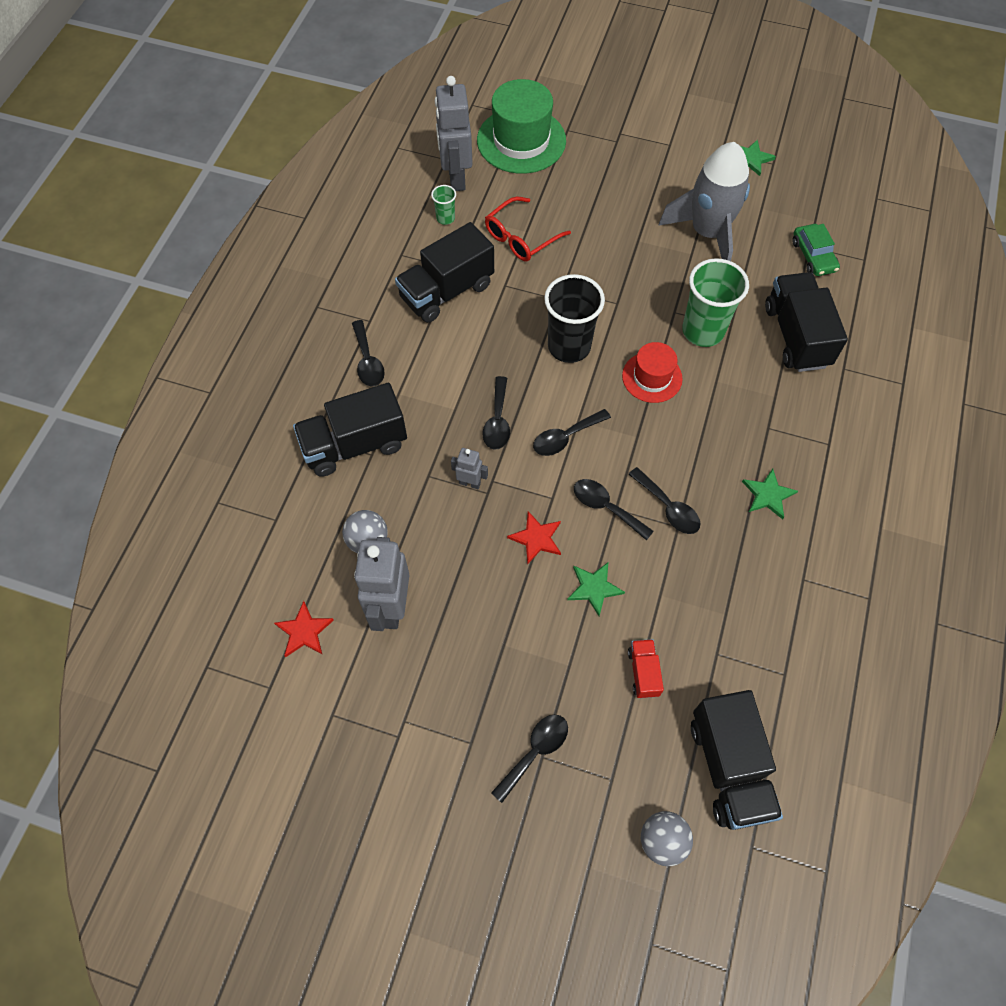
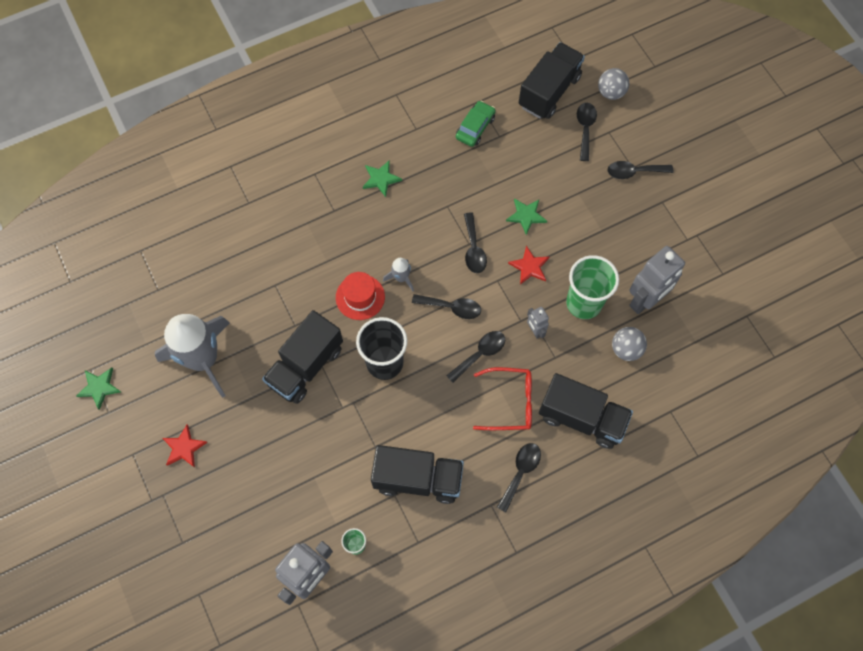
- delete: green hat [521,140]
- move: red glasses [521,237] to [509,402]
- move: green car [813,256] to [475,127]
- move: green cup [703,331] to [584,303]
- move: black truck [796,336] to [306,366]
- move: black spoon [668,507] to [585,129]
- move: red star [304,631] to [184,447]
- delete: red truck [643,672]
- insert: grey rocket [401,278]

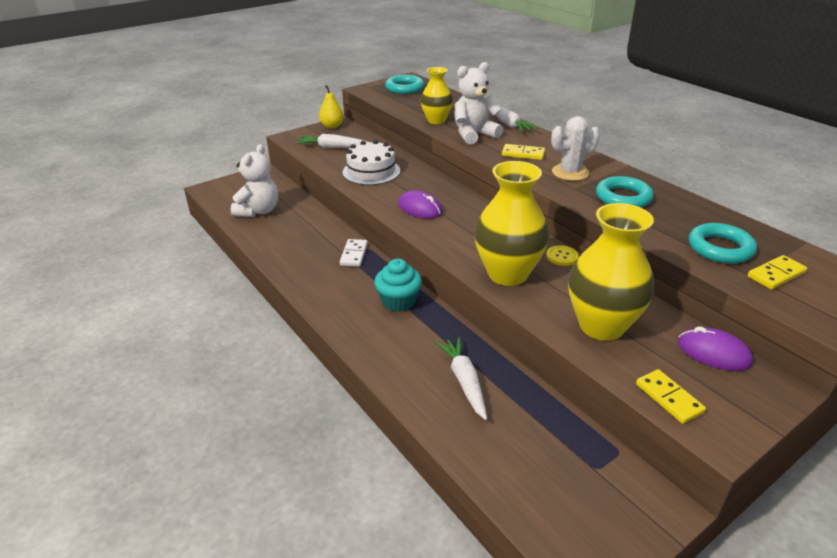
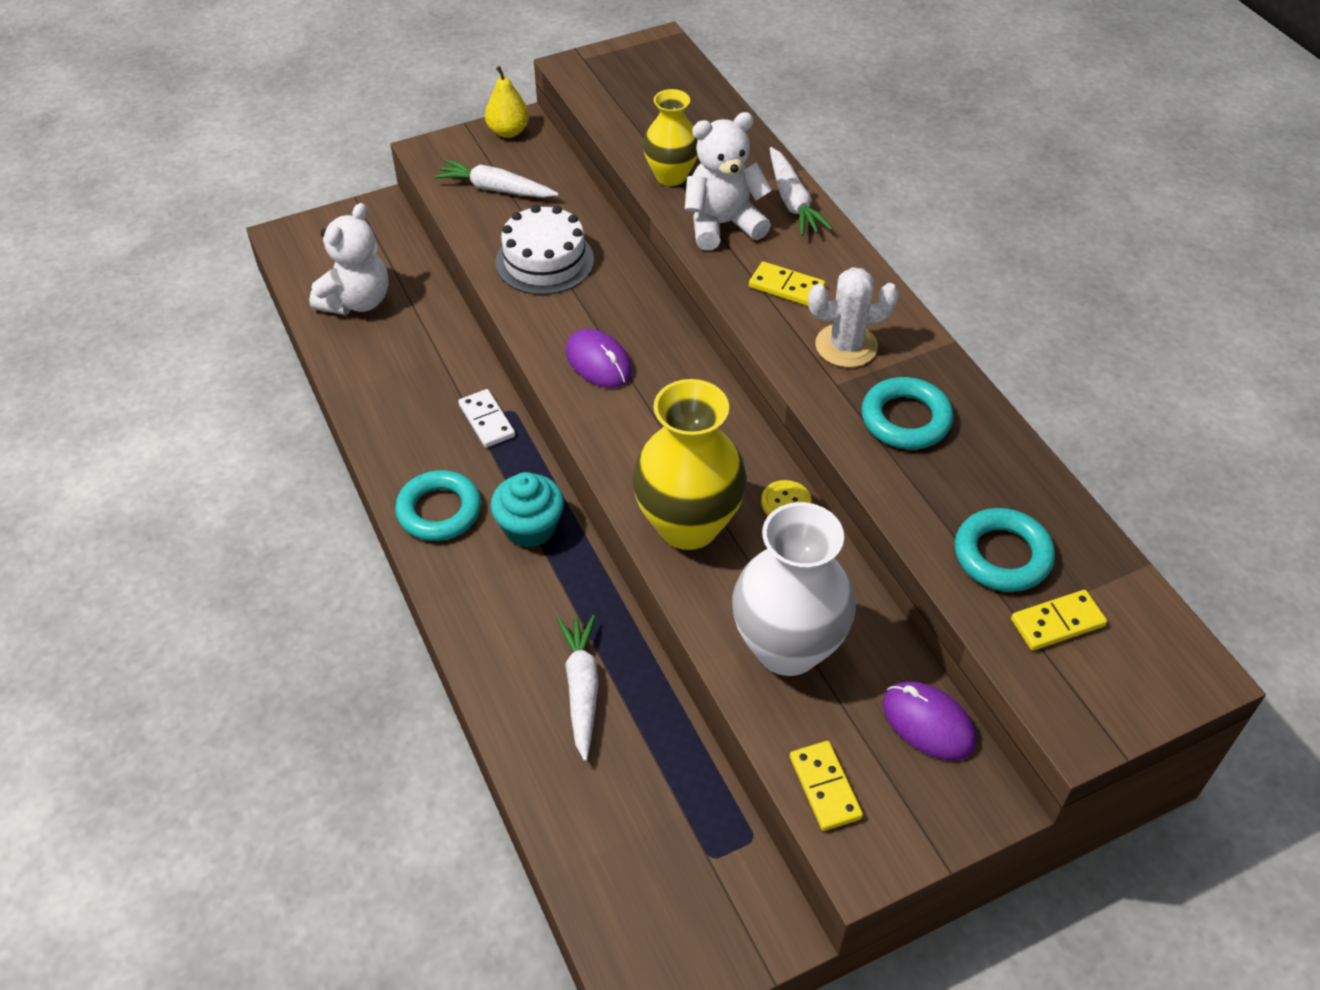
- move: turquoise ring [404,88] to [439,511]
- recolor: yellow vase [601,326] to white vase [787,648]
- rotate: white domino [354,254] = [486,420] 45 degrees counterclockwise

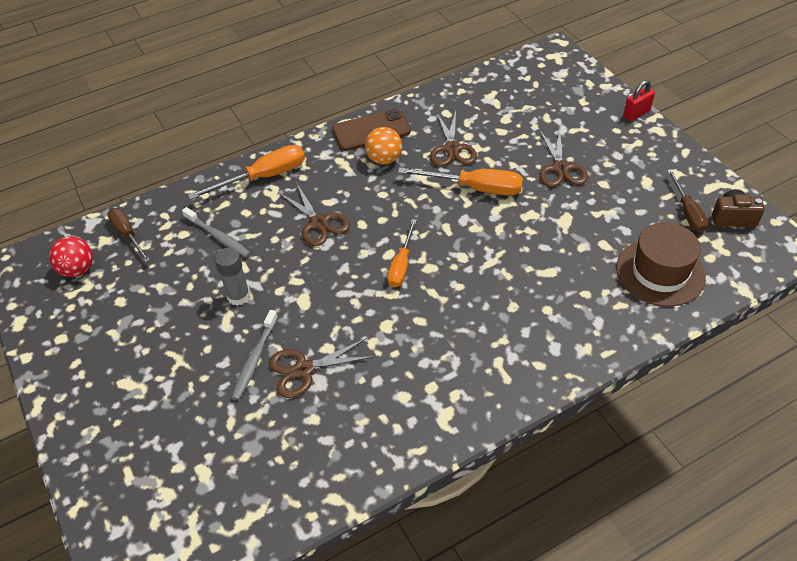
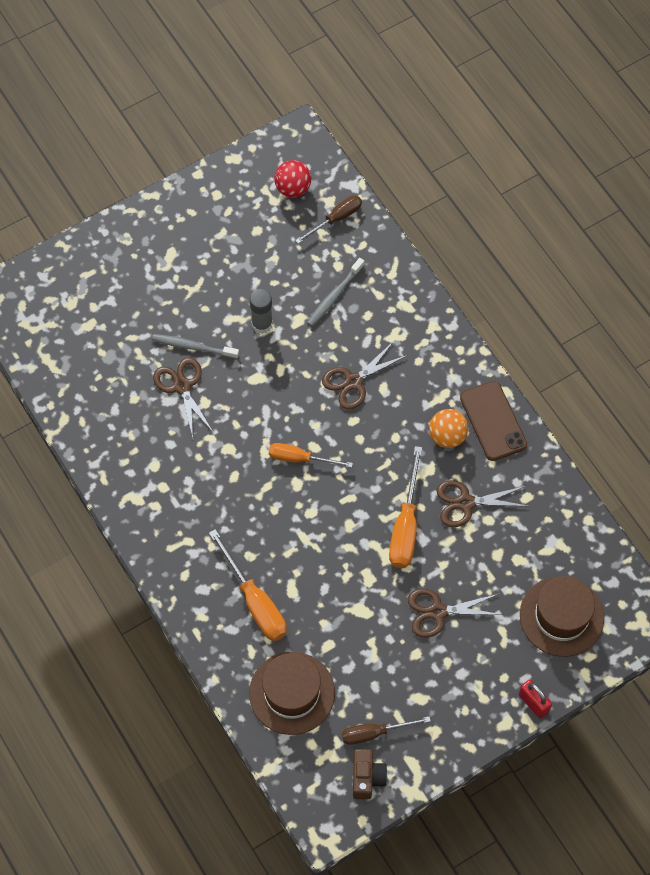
- move: orange screwdriver [263,177] to [255,601]
- insert: brown hat [561,616]

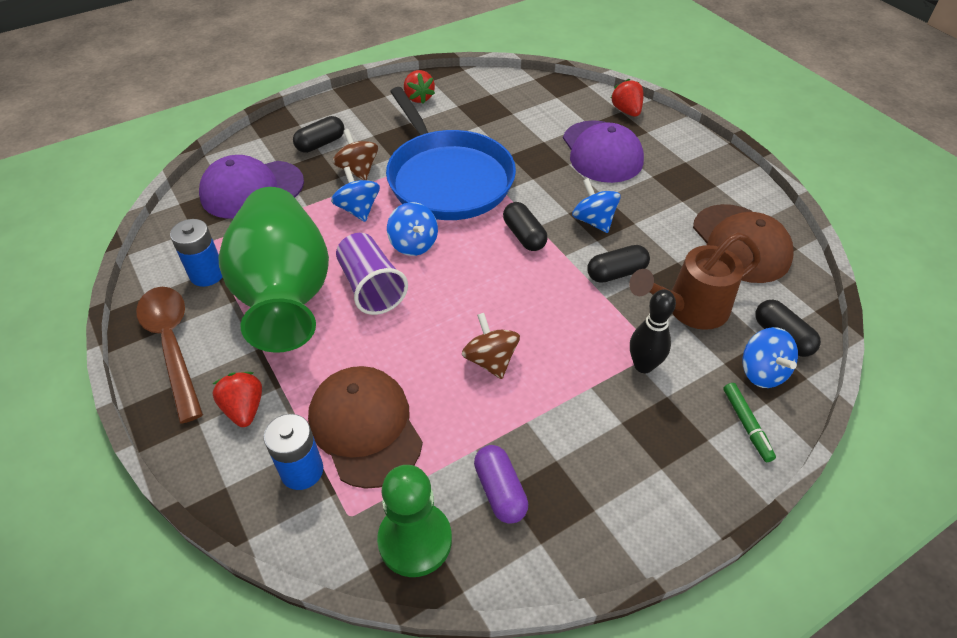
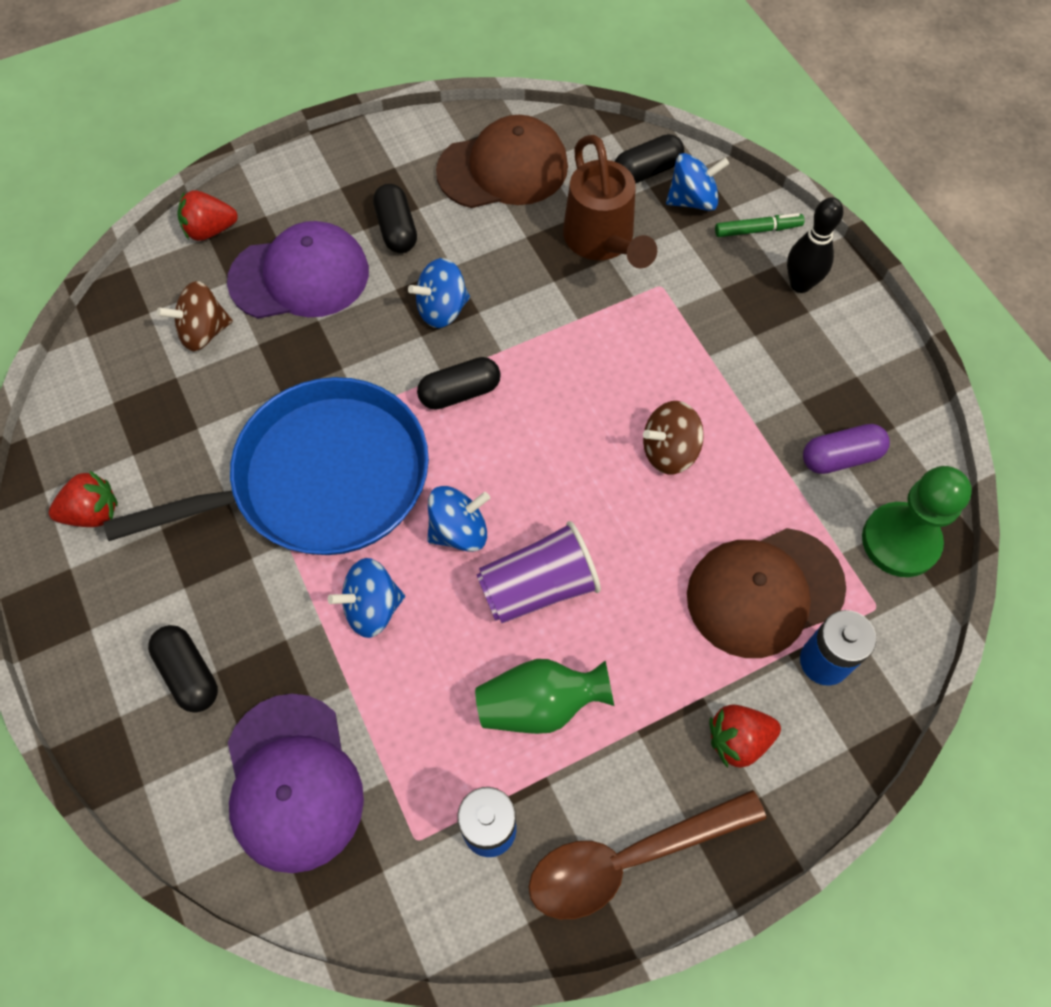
- move: brown spinning top [358,170] to [204,332]
- resize: green vase [285,293] = [540,704] x0.49
- move: black capsule [616,273] to [396,229]
- move: black bowling pin [643,365] to [800,284]

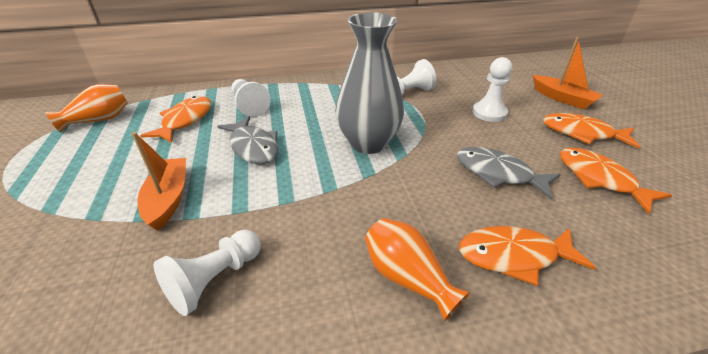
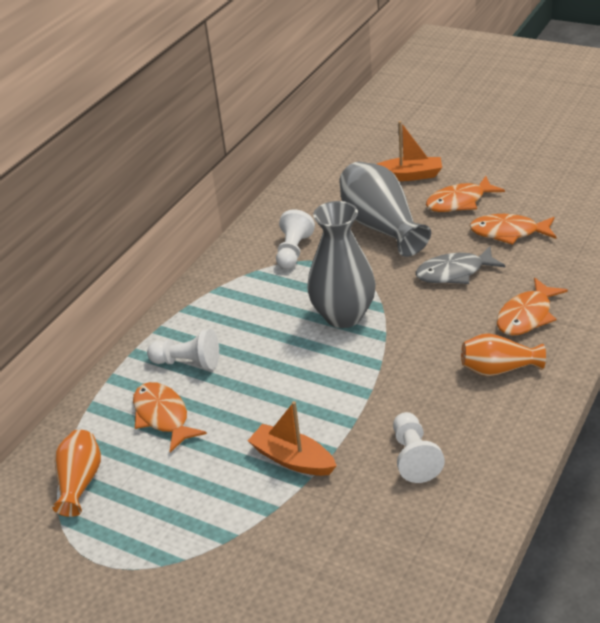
- replace: white pawn [489,113] to grey vase [381,227]
- delete: grey fish [253,147]

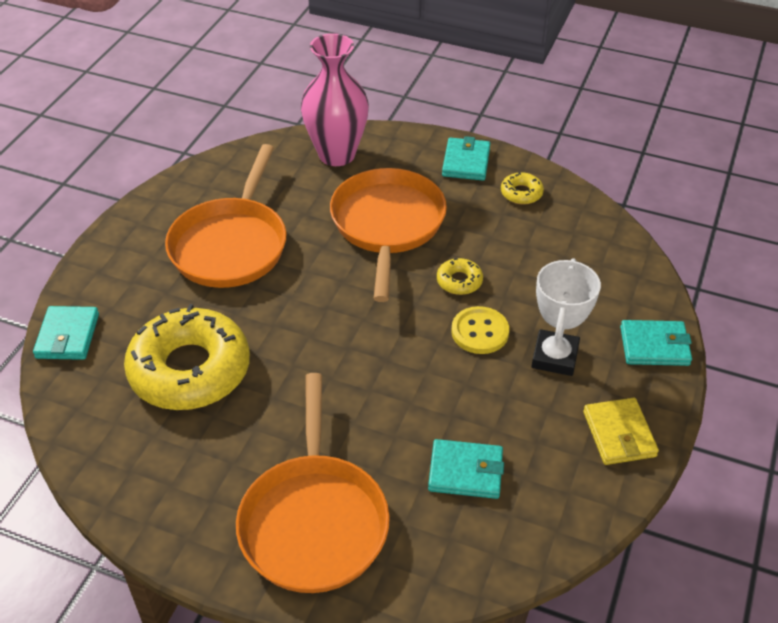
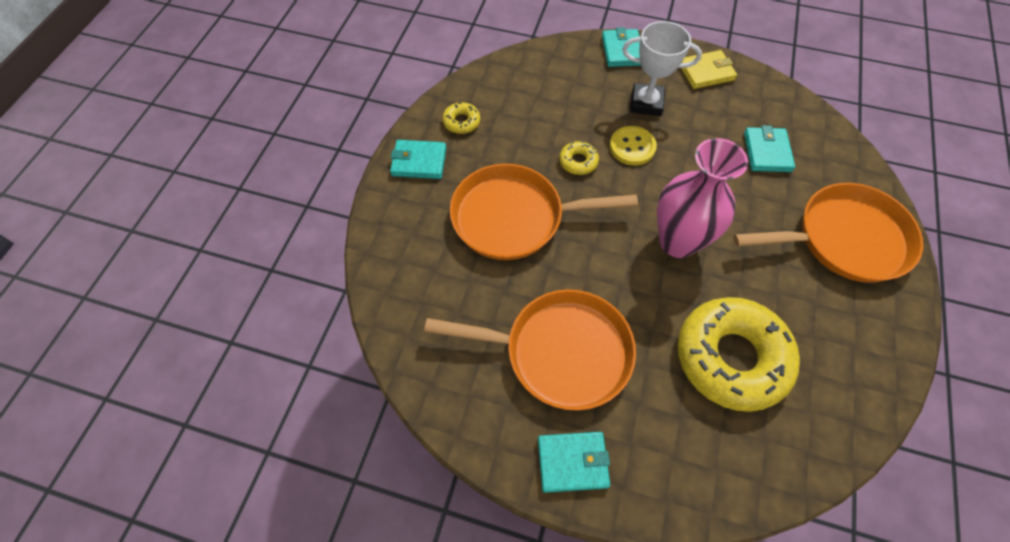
- move: pink vase [337,154] to [678,241]
- move: turquoise wallet [68,336] to [572,462]

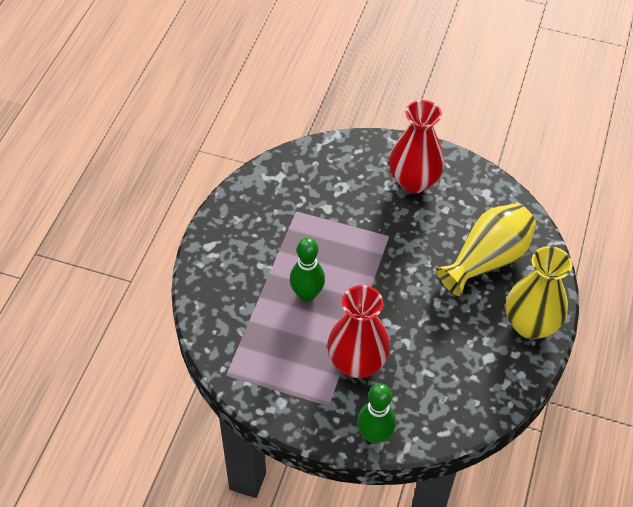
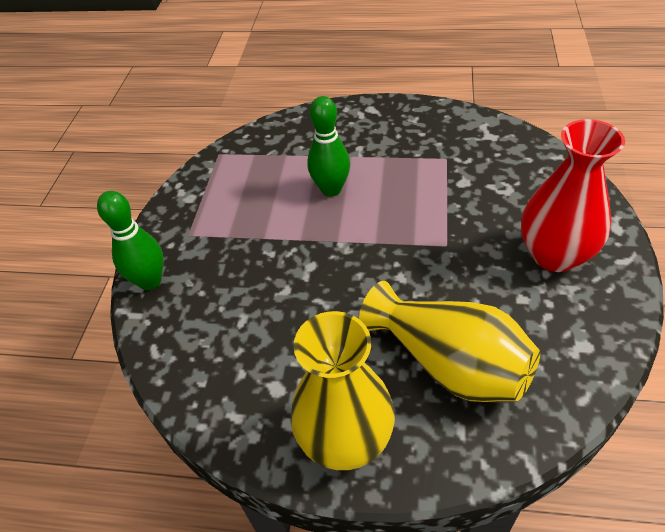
- delete: red vase [357,363]

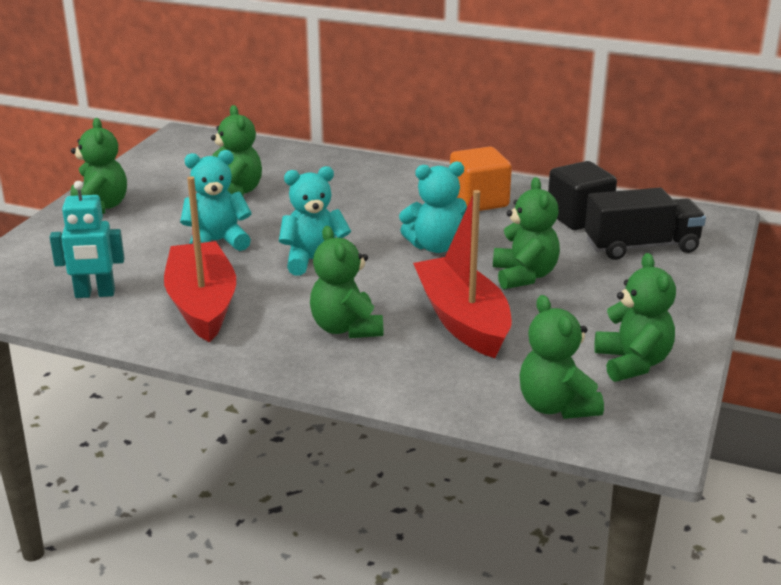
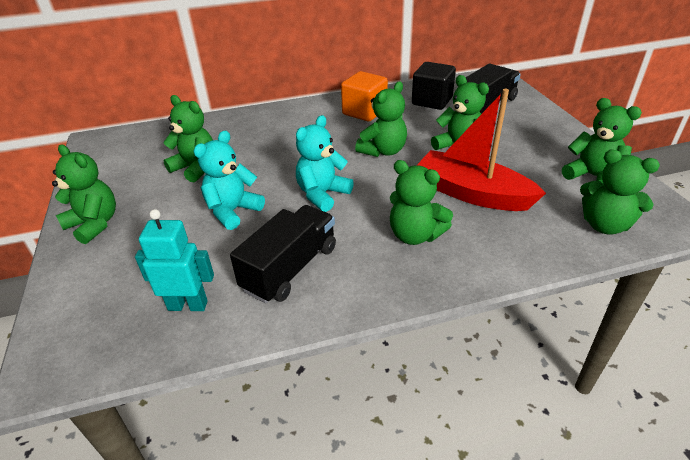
- recolor: turquoise teddy bear [435,246] to green teddy bear [383,151]
- replace: red boat [202,304] to black truck [290,268]
- rotate: turquoise robot [95,294] = [188,305] 135 degrees counterclockwise

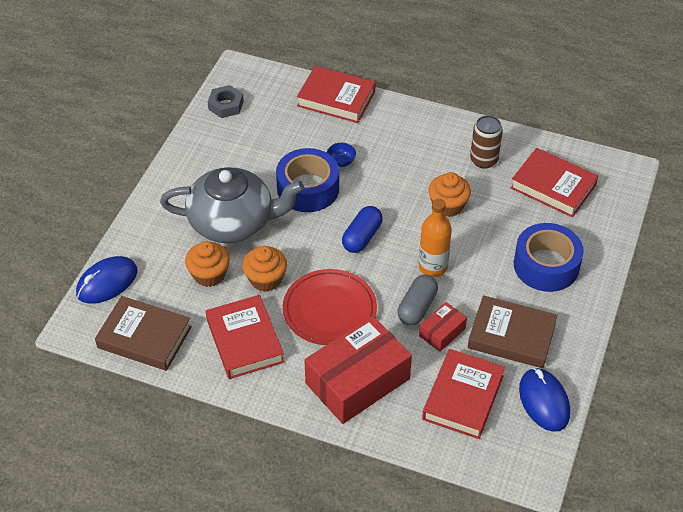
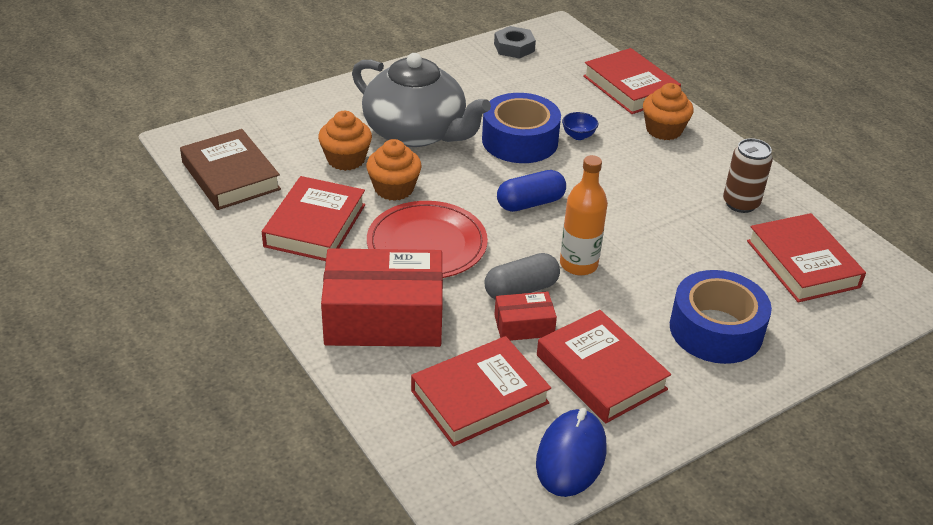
- move: orange cupcake [448,205] to [664,130]
- delete: blue mouse [107,282]
- recolor: brown book [511,336] to red book [601,372]

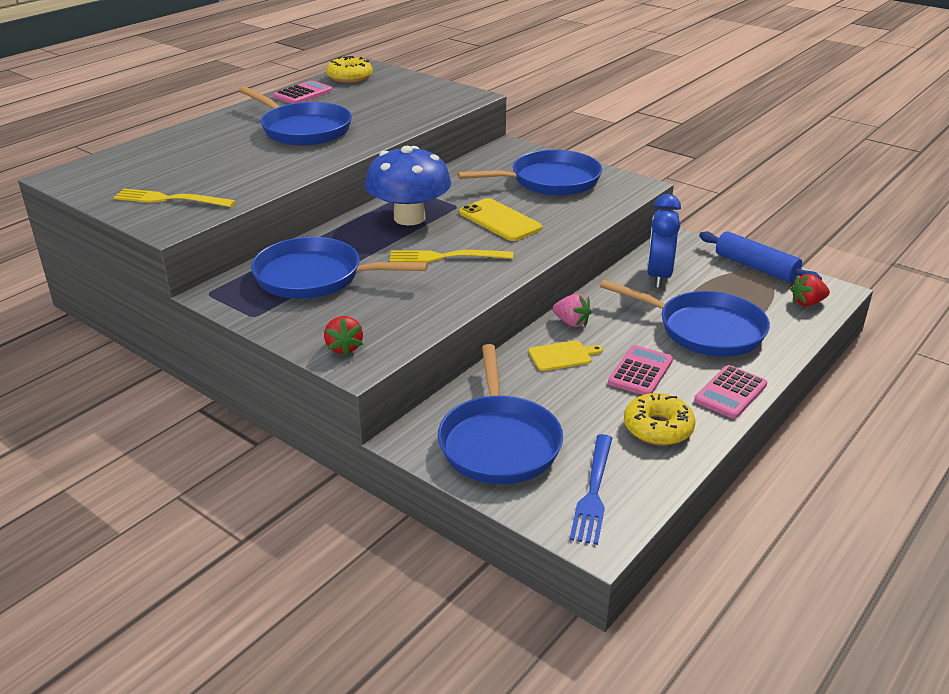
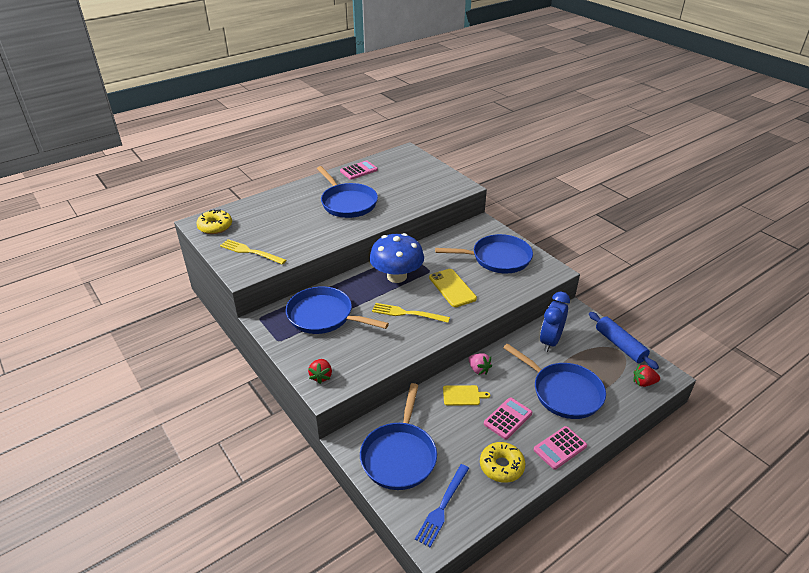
- move: yellow donut [350,77] to [215,226]

